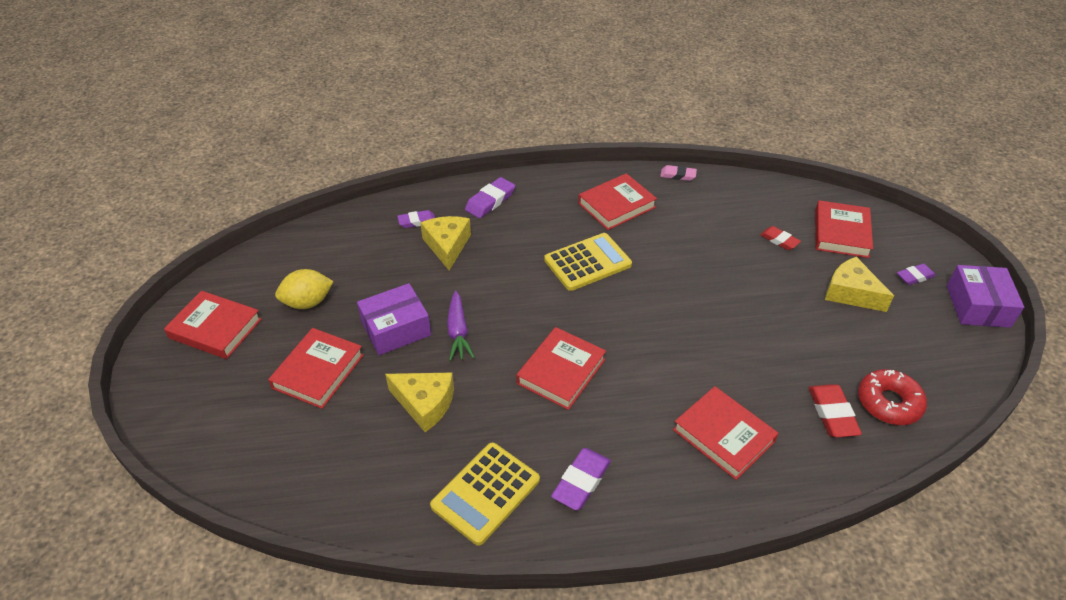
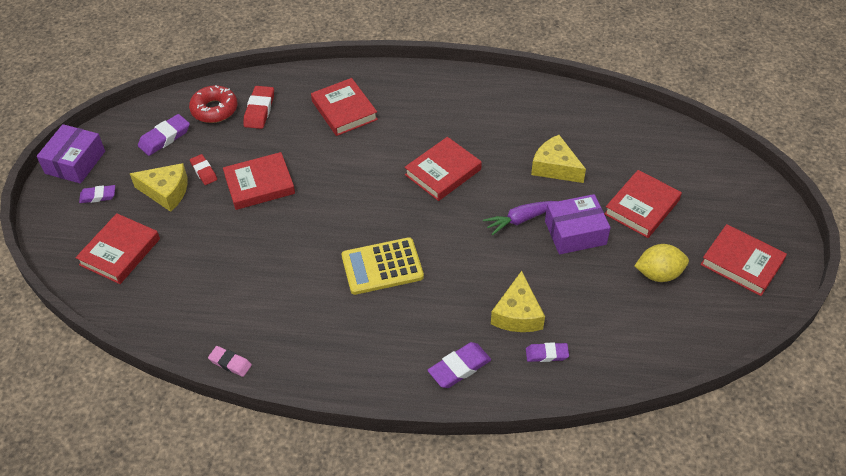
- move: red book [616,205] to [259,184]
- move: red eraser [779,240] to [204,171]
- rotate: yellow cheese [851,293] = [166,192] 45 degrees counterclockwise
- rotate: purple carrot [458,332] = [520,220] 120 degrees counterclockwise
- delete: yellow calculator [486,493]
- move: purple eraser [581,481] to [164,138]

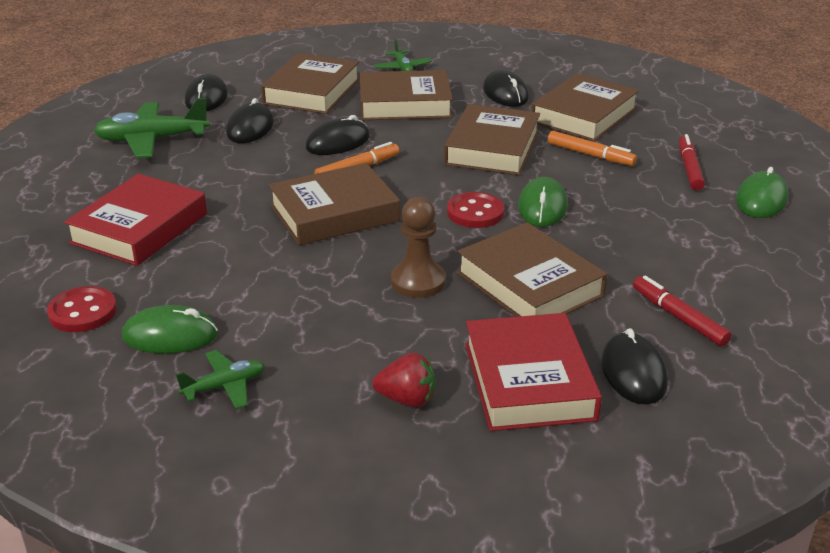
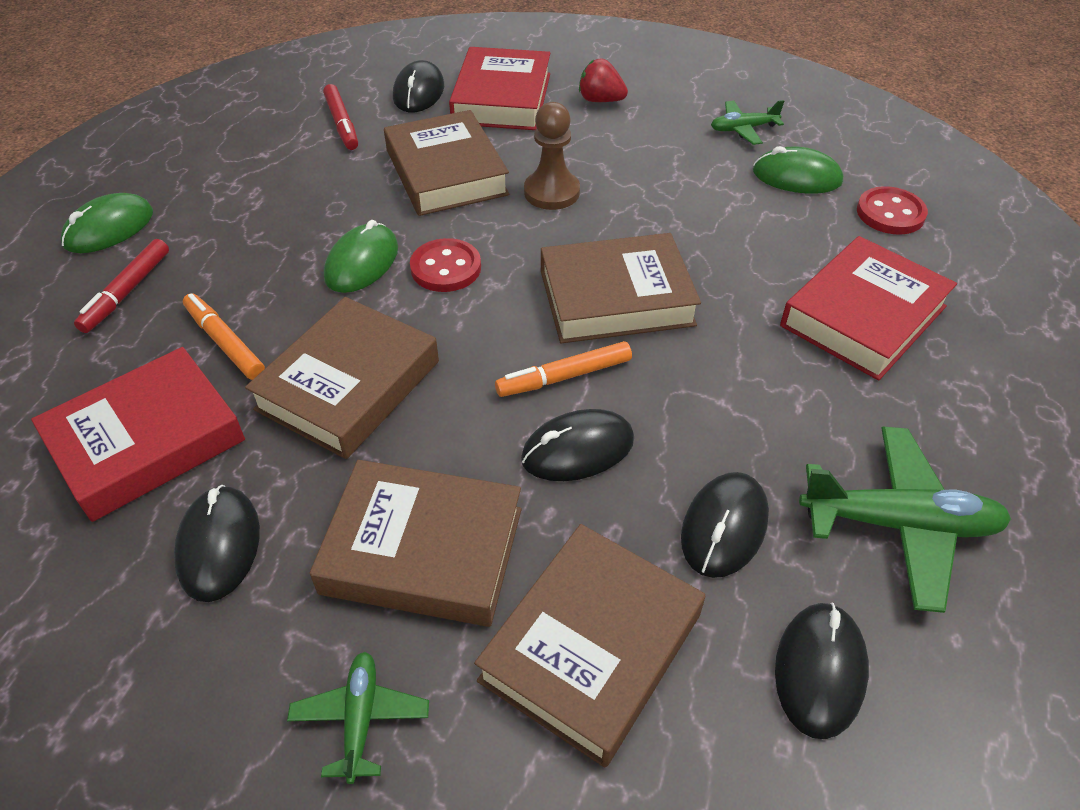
- recolor: brown book [583,115] to red book [146,441]

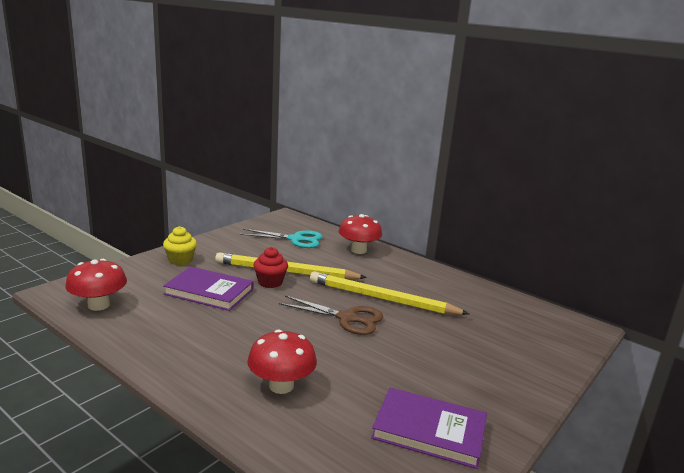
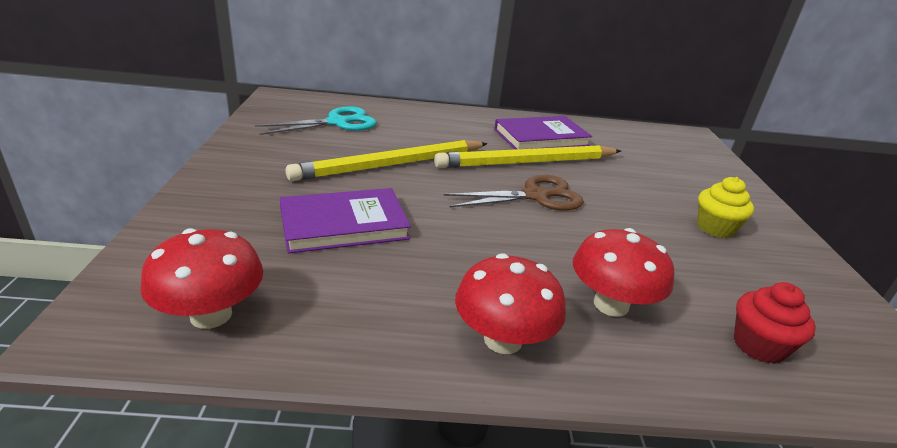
- move: red mushroom [358,250] to [503,339]
- move: yellow cupcake [180,260] to [715,228]
- move: red cupcake [270,282] to [758,345]
- move: purple book [429,430] to [541,137]

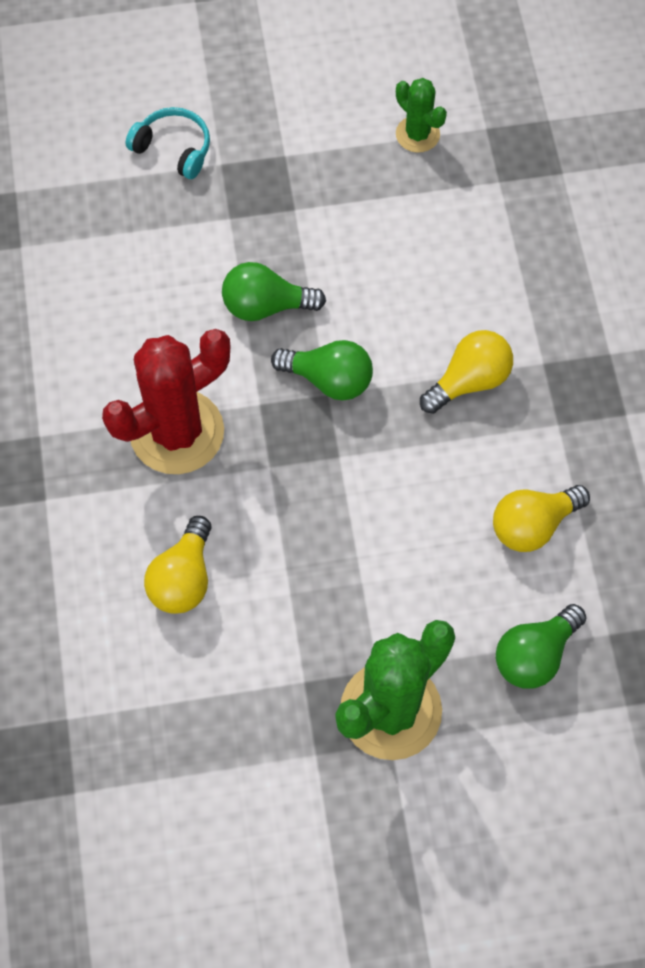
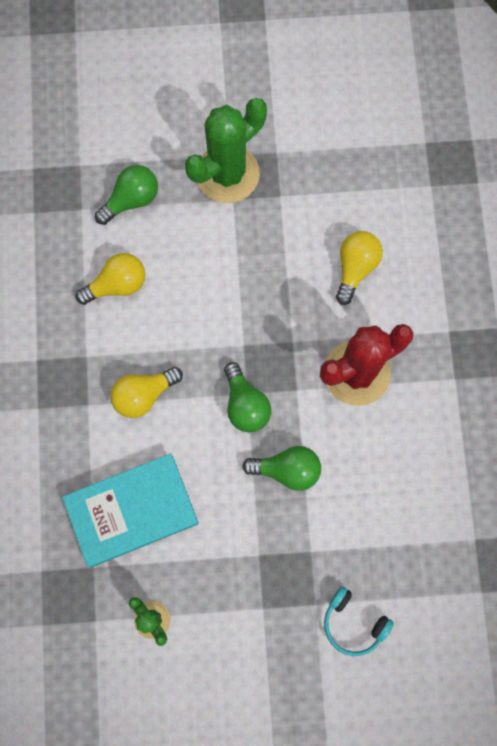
- rotate: green light bulb [329,379] = [245,405] 135 degrees counterclockwise
- insert: turquoise book [132,511]

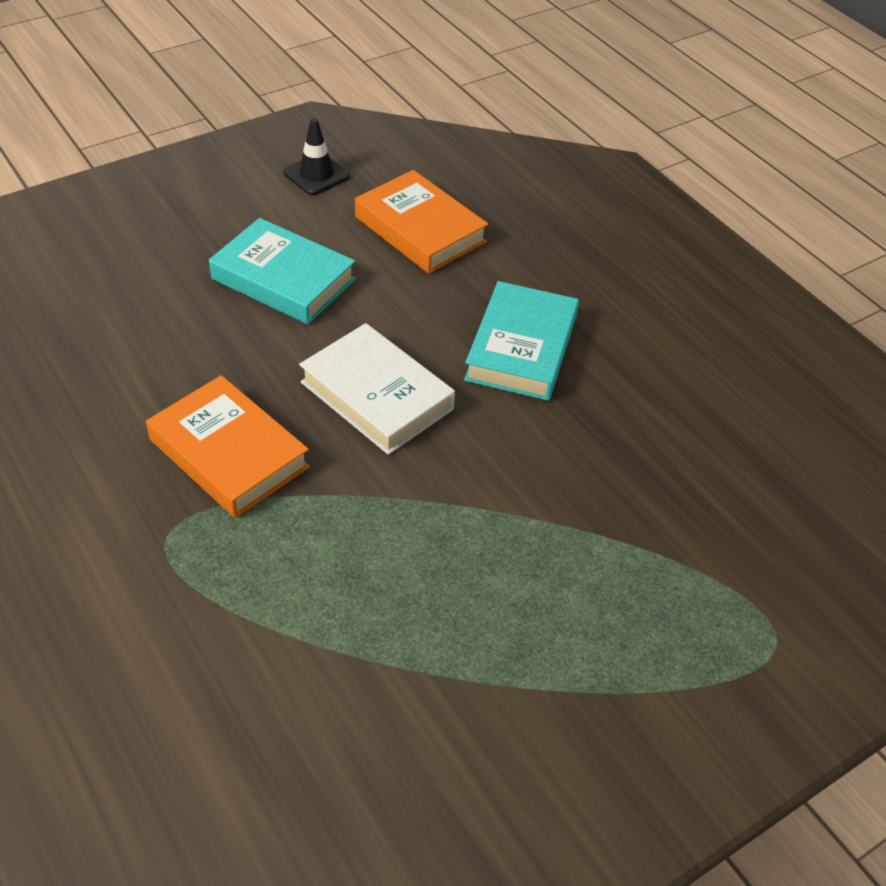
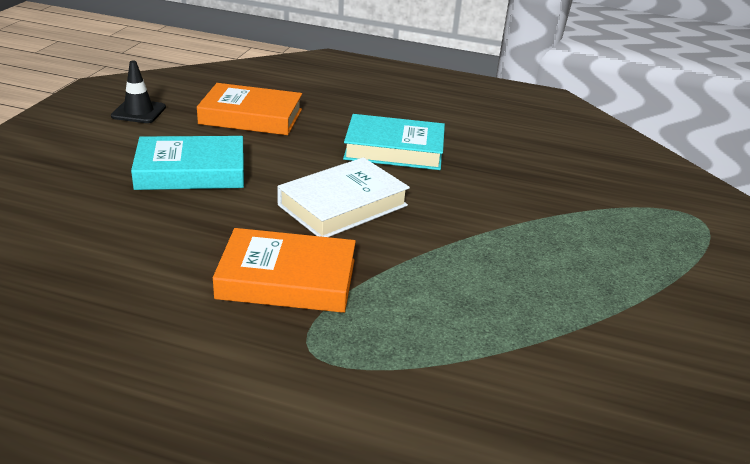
- rotate: turquoise book [521,348] = [394,149] 60 degrees counterclockwise
- rotate: white book [377,395] = [343,205] 45 degrees counterclockwise

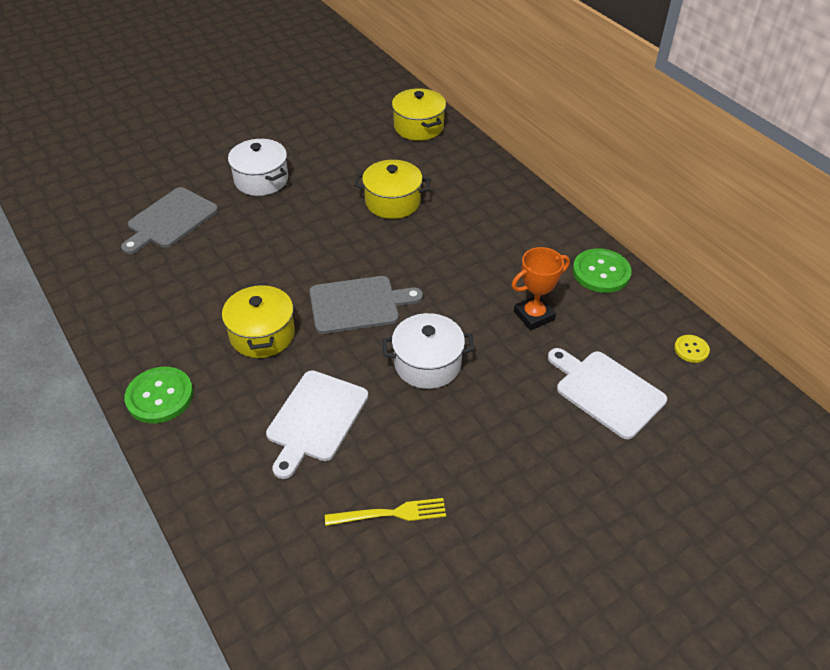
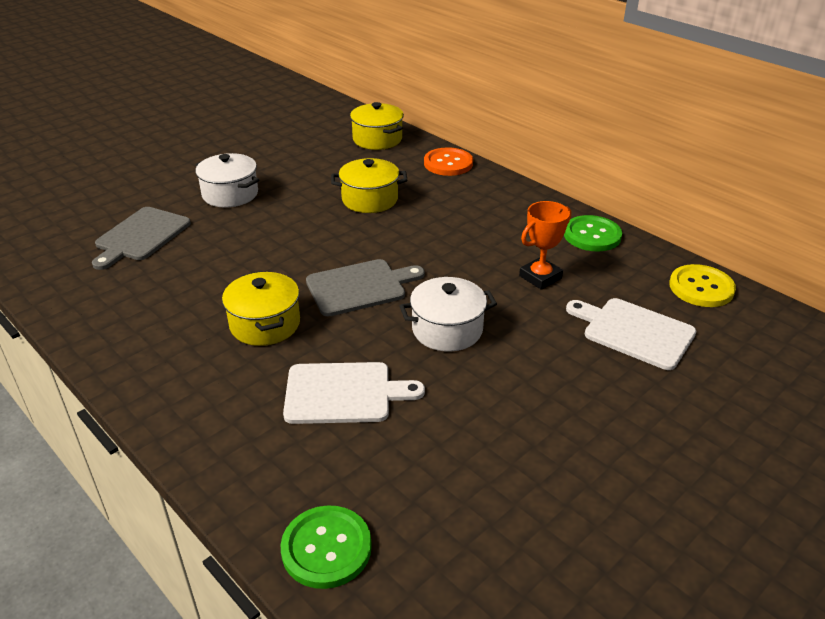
- resize: yellow button [691,349] = [701,288] x1.85
- move: green button [160,396] to [326,548]
- rotate: white cutting board [315,419] = [343,393] 105 degrees counterclockwise
- delete: yellow fork [390,514]
- insert: orange button [448,163]

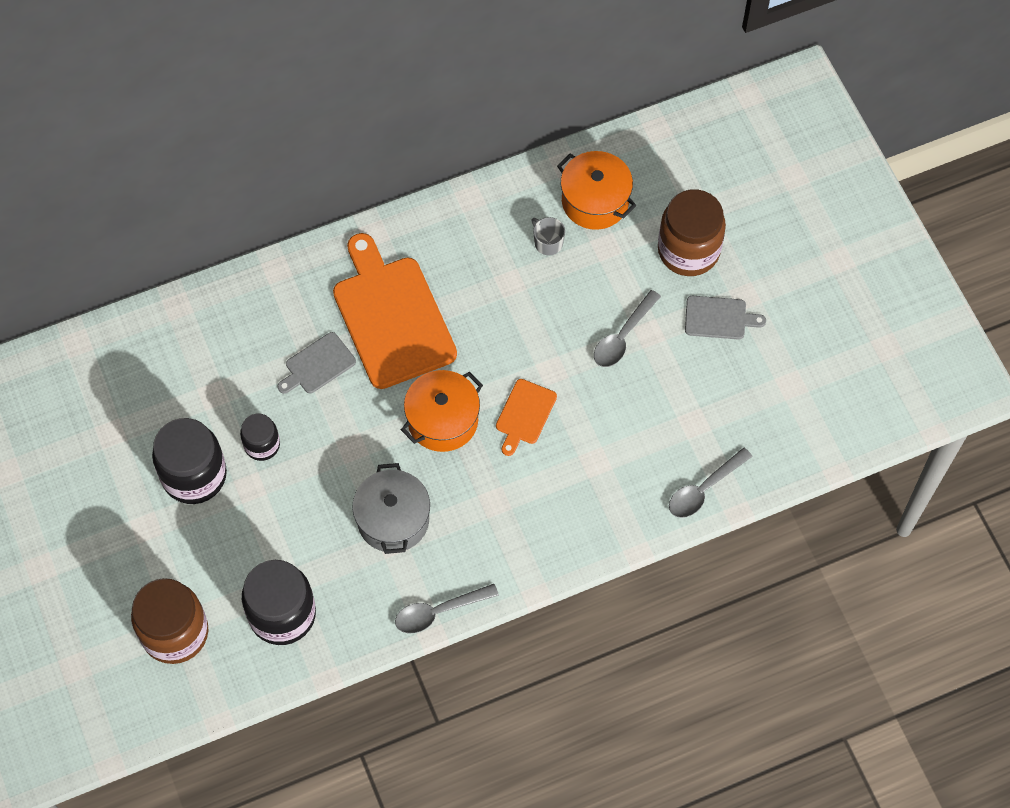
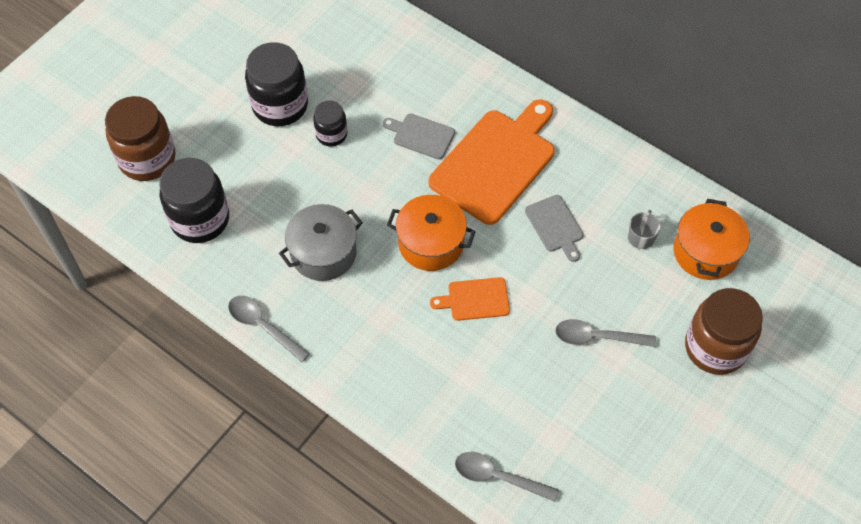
- move: grey cutting board [718,318] to [555,226]

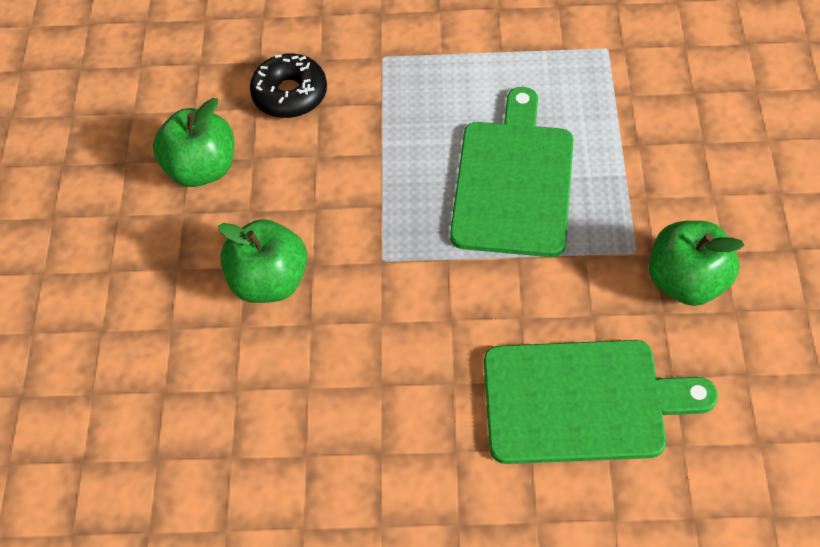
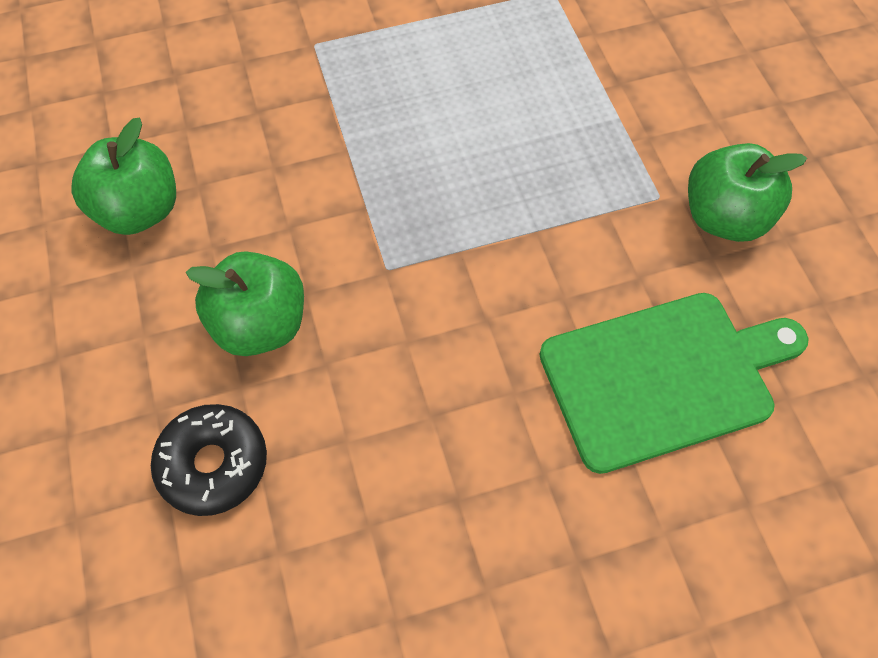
- move: black donut [290,94] to [213,464]
- delete: green cutting board [513,182]

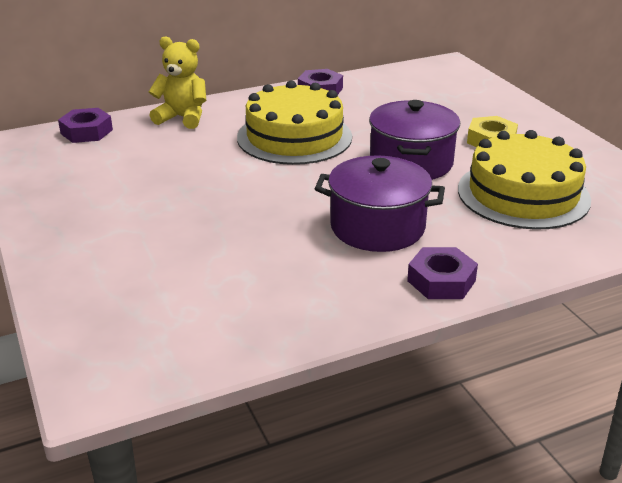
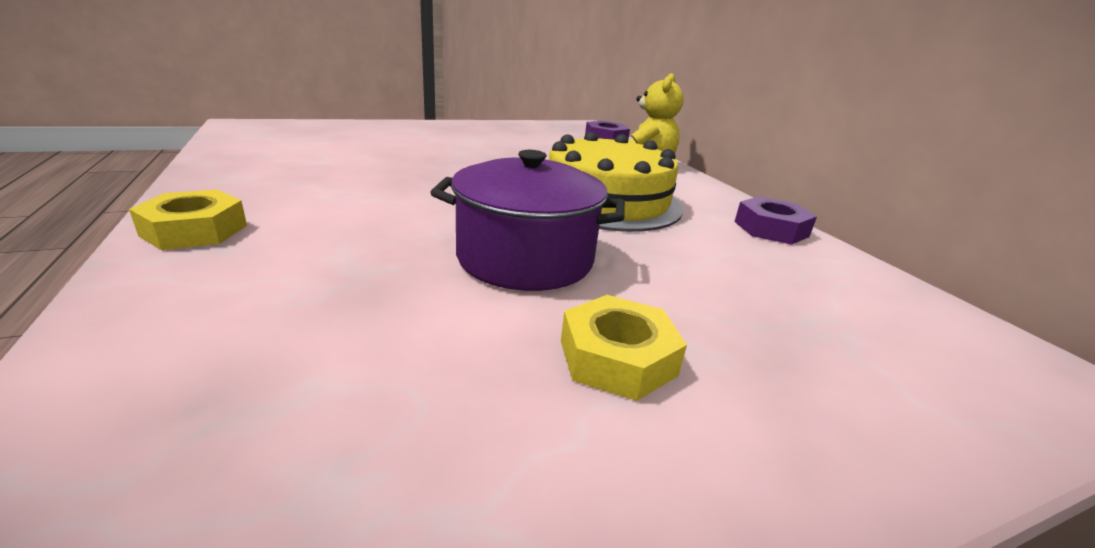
- delete: yellow cake [523,194]
- delete: purple pot [377,227]
- recolor: purple nut [441,281] to yellow nut [194,230]

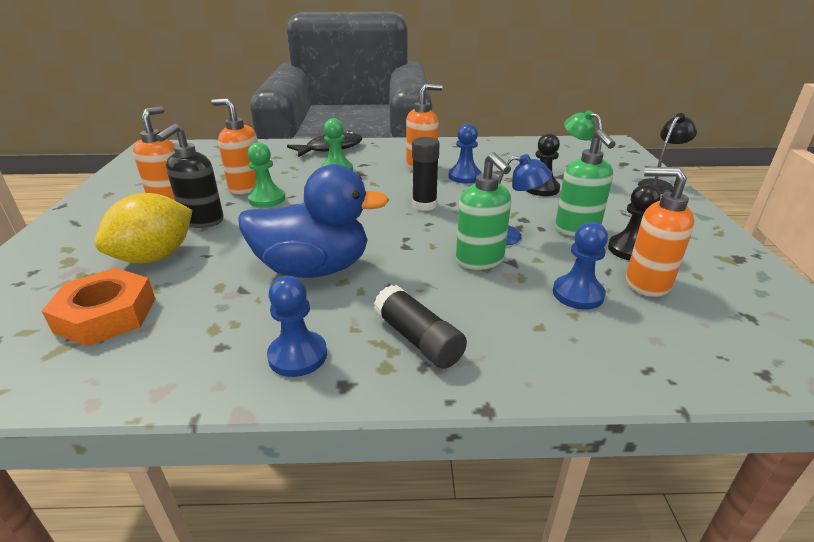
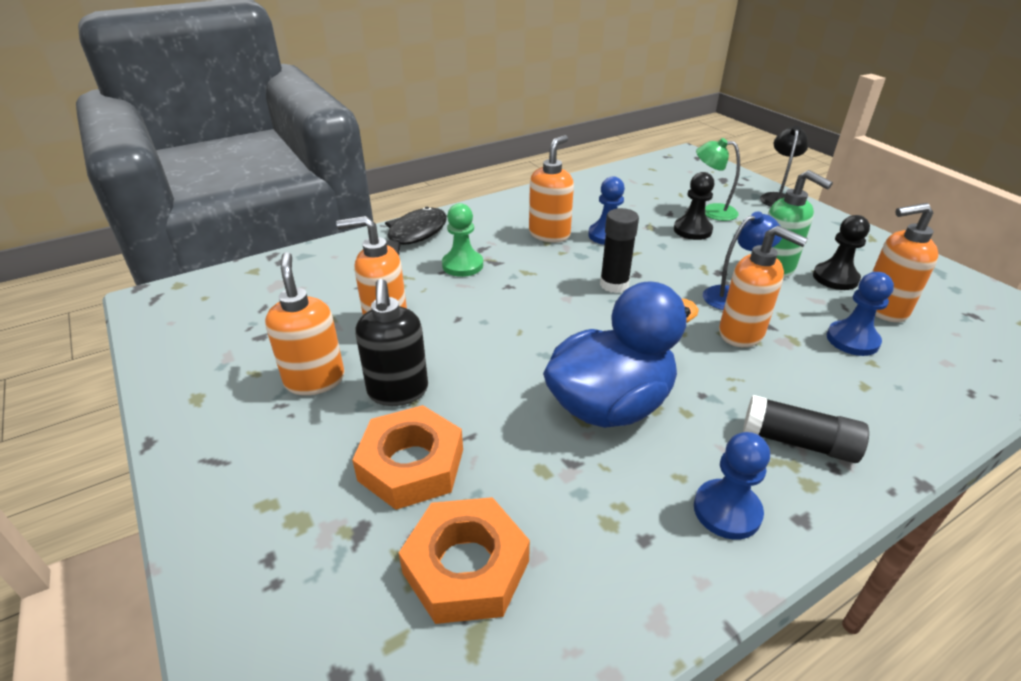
- delete: green pawn [267,199]
- recolor: green soap dispenser [480,260] to orange soap dispenser [742,334]
- replace: yellow lemon [155,257] to orange nut [411,465]

